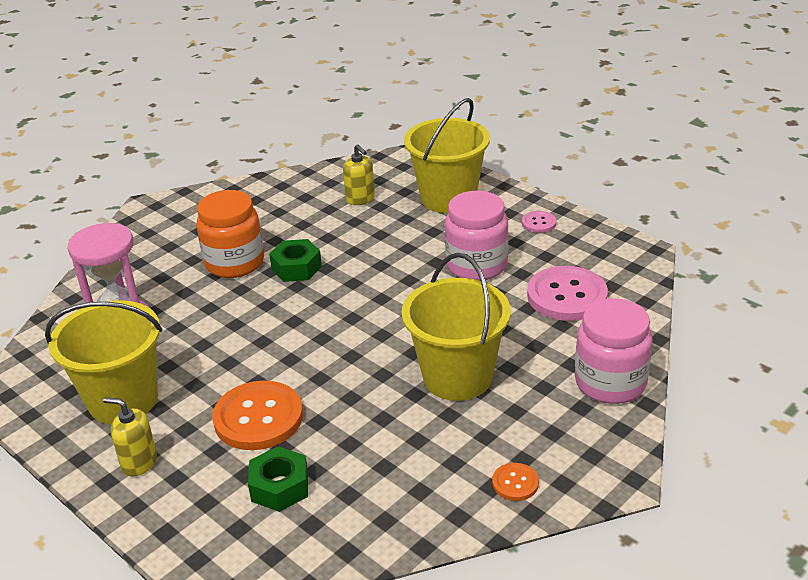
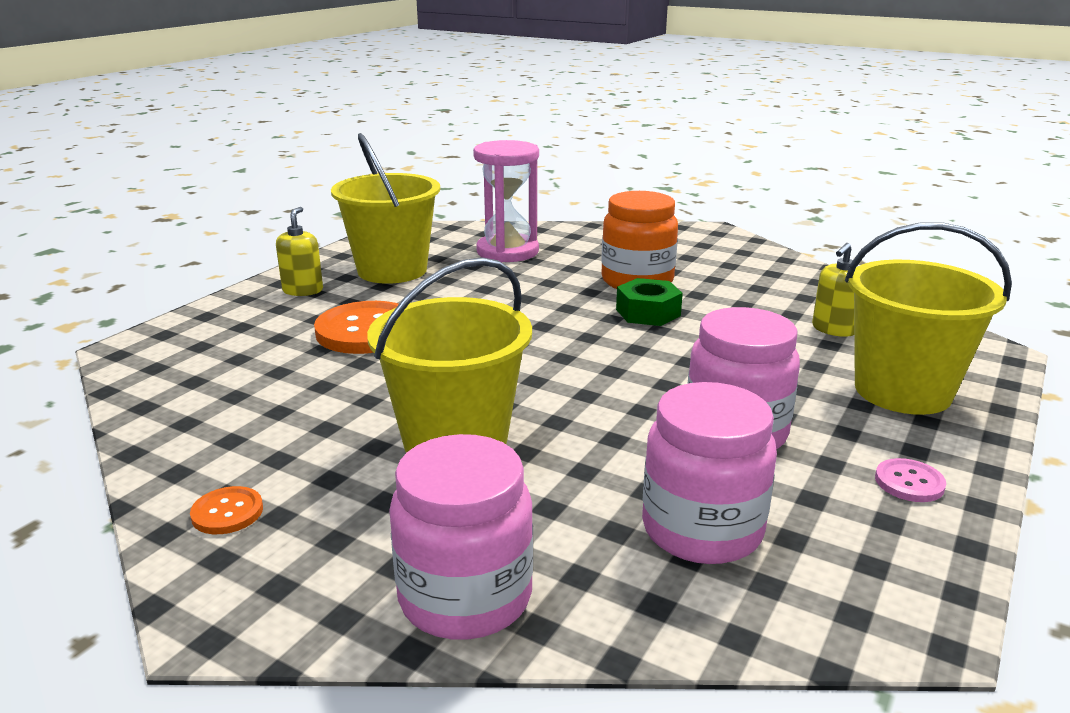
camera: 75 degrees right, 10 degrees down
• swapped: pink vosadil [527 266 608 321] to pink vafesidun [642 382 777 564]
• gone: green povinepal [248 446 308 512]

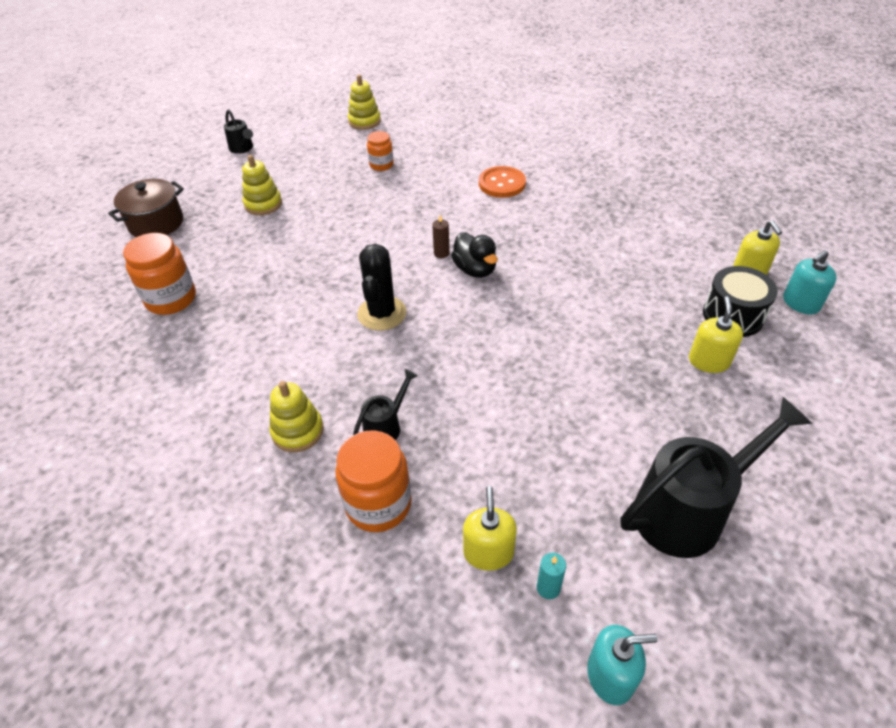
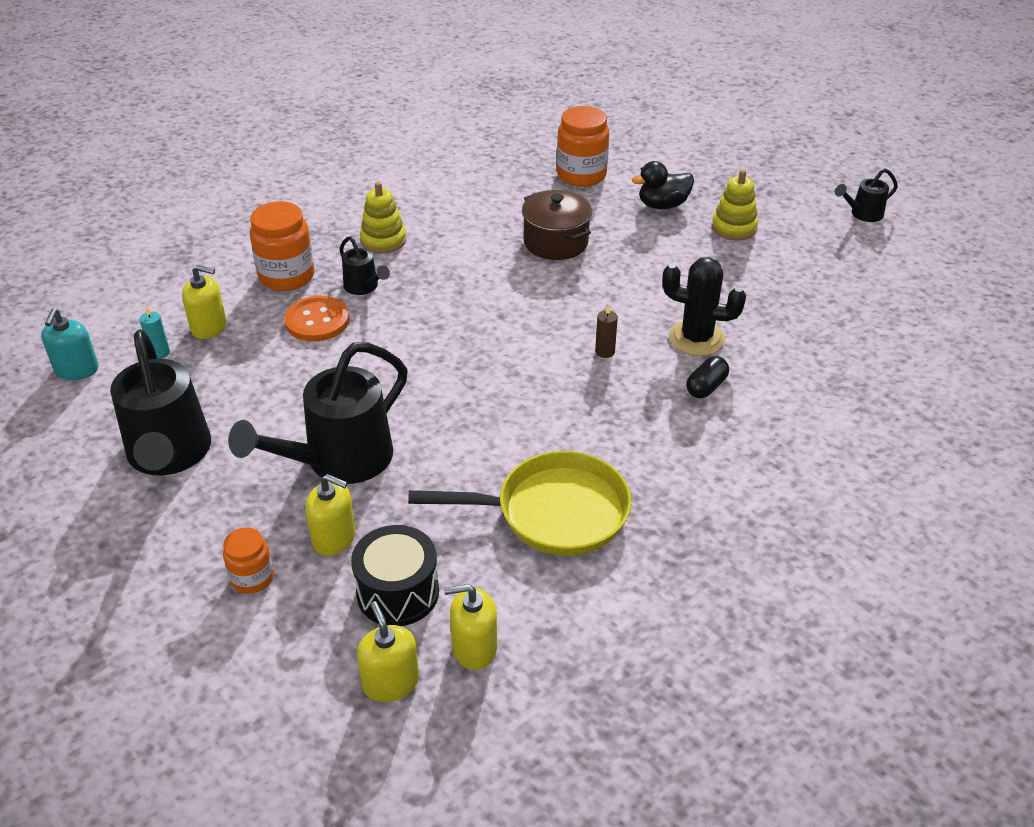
camera: 100 degrees right, 5 degrees down
• shifted: orange vafesidun [367 131 394 171] to [223 527 274 594]
• new: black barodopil [228 342 408 484]
• shifted: orange vosadil [479 166 526 198] to [284 296 350 342]
• repainted: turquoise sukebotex [783 250 837 314] to yellow sukebotex [357 601 419 702]
• new: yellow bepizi [408 451 631 556]
• shifted: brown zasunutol [108 179 184 237] to [522 190 592 260]
• shifted: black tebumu [451 232 498 278] to [632 161 694 209]
• shifted: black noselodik [357 244 406 331] to [662 257 746 356]
• new: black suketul [686 356 729 398]
• gone: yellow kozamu [348 75 381 130]

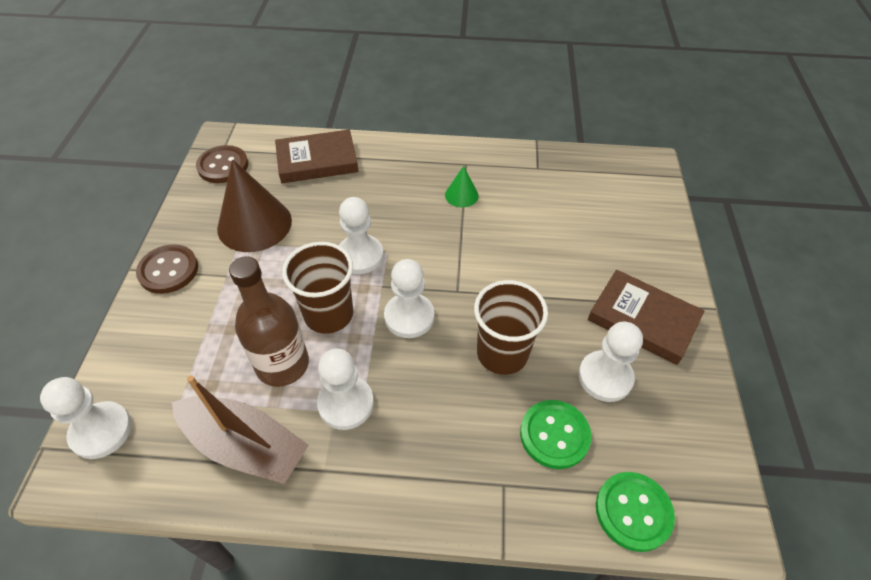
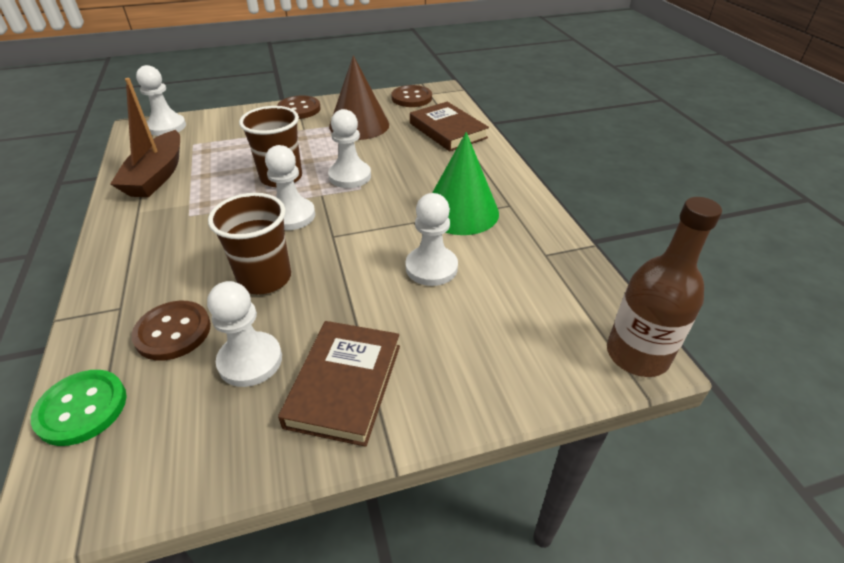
camera: 70 degrees right, 10 degrees down
• repainted: green vosadil [520 400 591 469] to brown vosadil [131 301 211 361]
• shifted: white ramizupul [317 349 374 430] to [406 193 458 286]
• scaled: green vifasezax [445 166 479 207] = [432 132 499 235] x2.07
• shifted: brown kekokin [229 256 309 387] to [607 197 722 377]

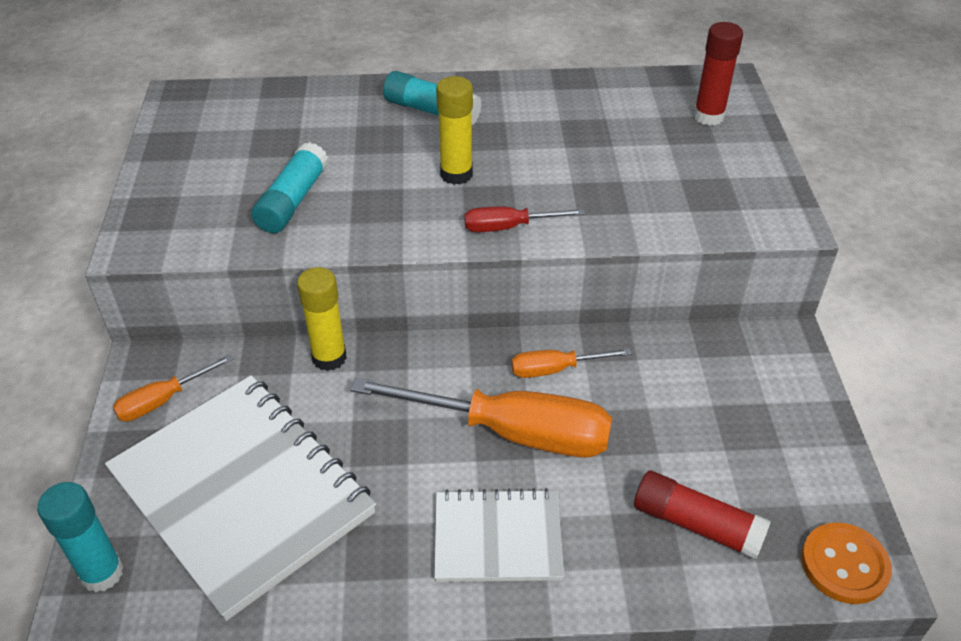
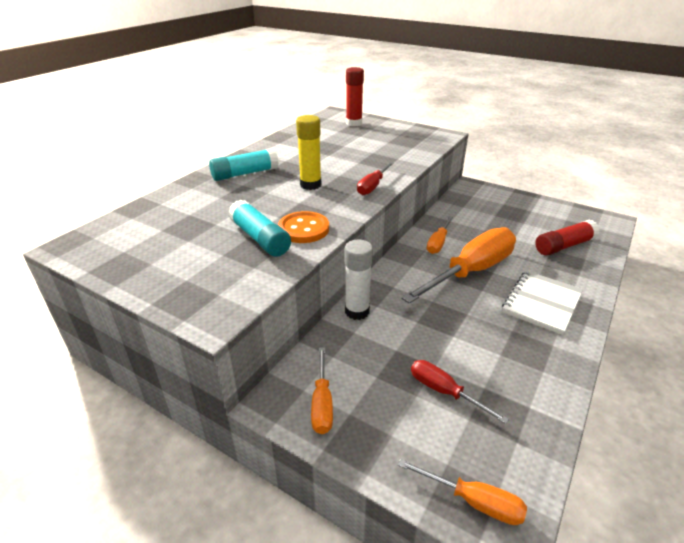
camera: 55 degrees left, 10 degrees down
• shifted: orange vosadil [801 522 892 604] to [278 211 329 243]
• repainted: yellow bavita [297 267 347 371] to white bavita [345 239 373 320]
• swapped: turquoise bavita [37 482 124 592] to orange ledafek [398 459 527 525]
• swapped: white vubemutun [105 375 376 621] to red ledafek [411 360 509 424]

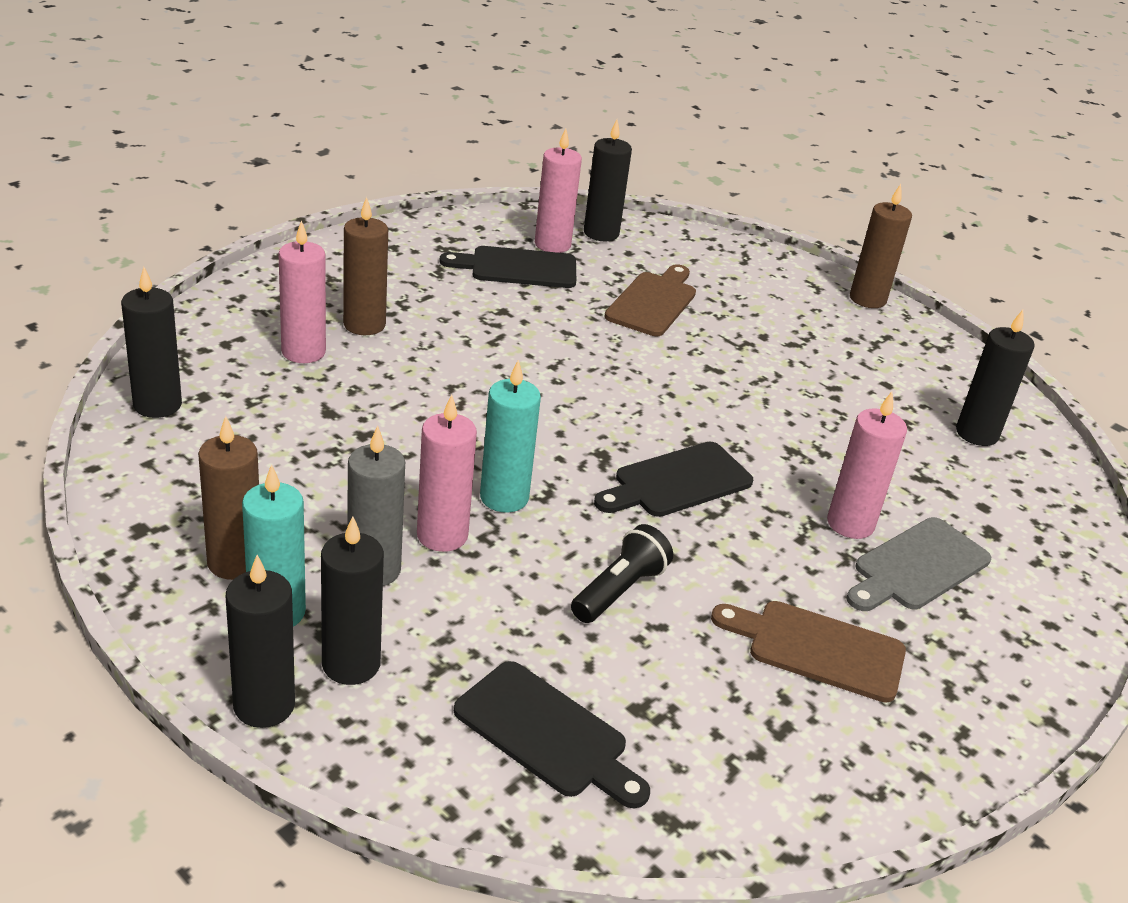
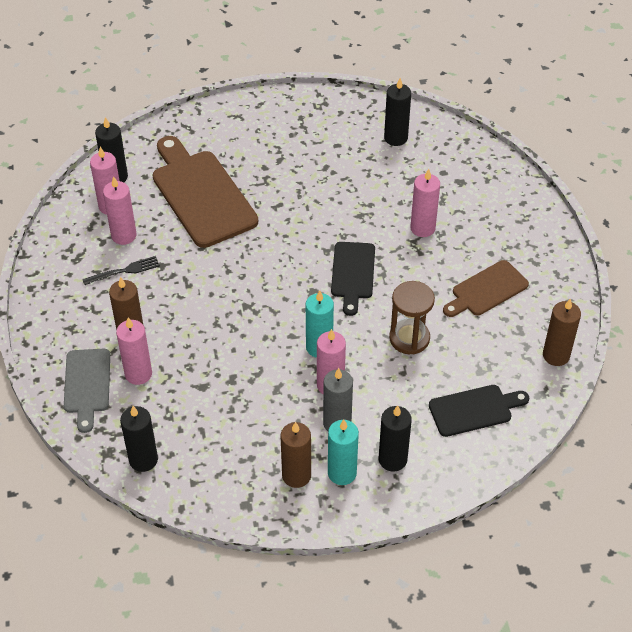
camera: 50 degrees left, 15 degrees up
• shifted: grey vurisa [846 517 991 611] to [64 349 110 433]
• new: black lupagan [82 256 160 285]
• swapped: black vurisa [439 246 576 288] to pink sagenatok [103 176 137 245]
• scaled: brown vurisa [604 264 696 336] = [153 136 258 248] x1.75
• swapped: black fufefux [571 524 673 623] to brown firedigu [389 281 435 354]
• shifted: brown sagenatok [850 184 912 308] to [543 298 581 366]
• gone: black sagenatok [226 555 295 728]

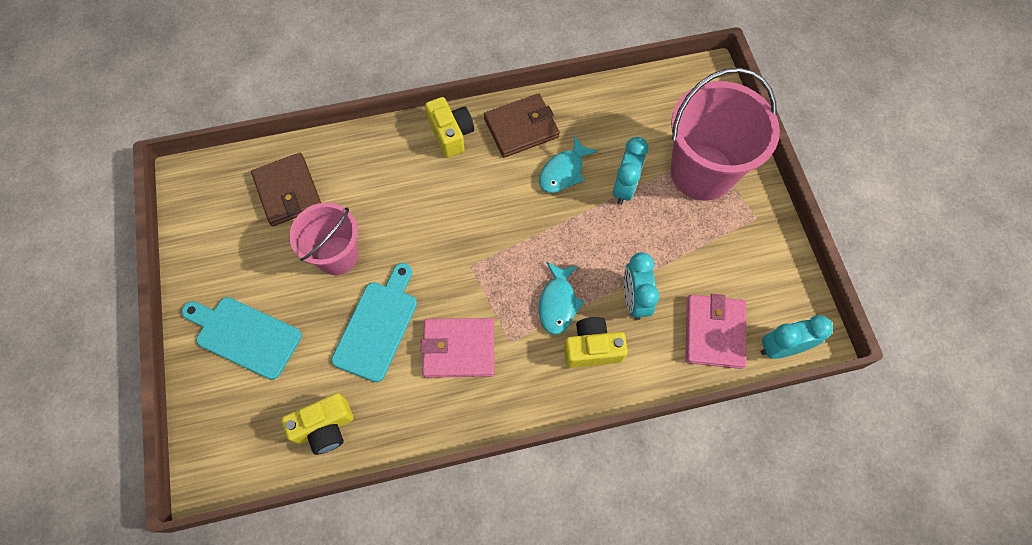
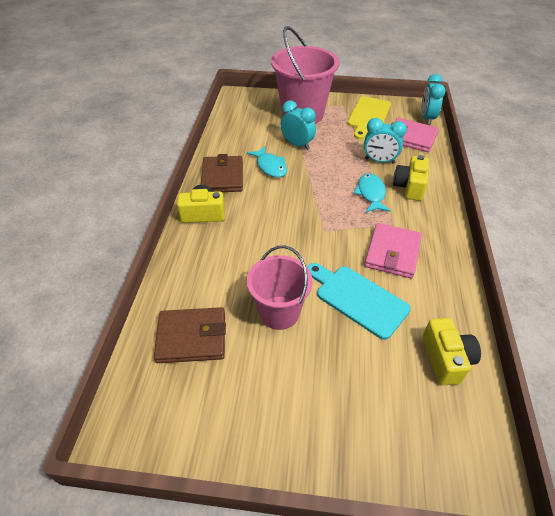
camera: 70 degrees left, 20 degrees down
• new: yellow vurisa [348 96 391 139]
• rotated: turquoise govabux [539 262 584 335] = [354 173 391 212] 120 degrees counterclockwise
• gone: turquoise vurisa [182 297 302 380]

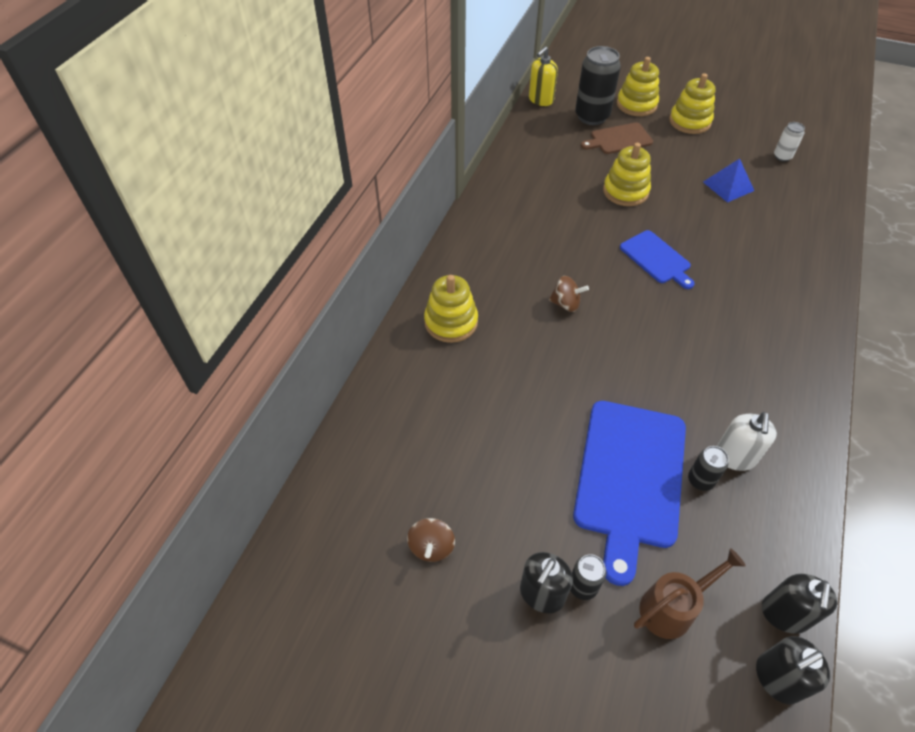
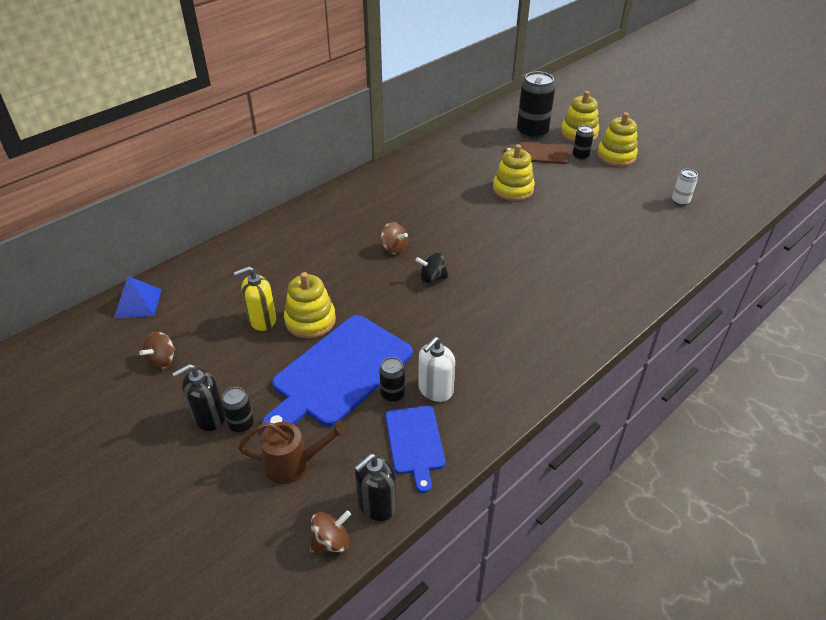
camera: 25 degrees right, 10 degrees down
• shifted: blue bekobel [703 158 754 203] to [114 276 162 318]
• shifted: yellow sukebotex [529 46 558 106] to [234 266 276 331]
• shifted: yellow kozamu [424 275 478 343] to [284 272 336 338]
• swapped: black sukebotex [756 636 830 705] to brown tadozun [310 510 351 553]
• shifted: blue vurisa [620 230 695 289] to [385 406 445 493]
• new: black tadozun [415 253 449 283]
• new: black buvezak [573 125 594 160]

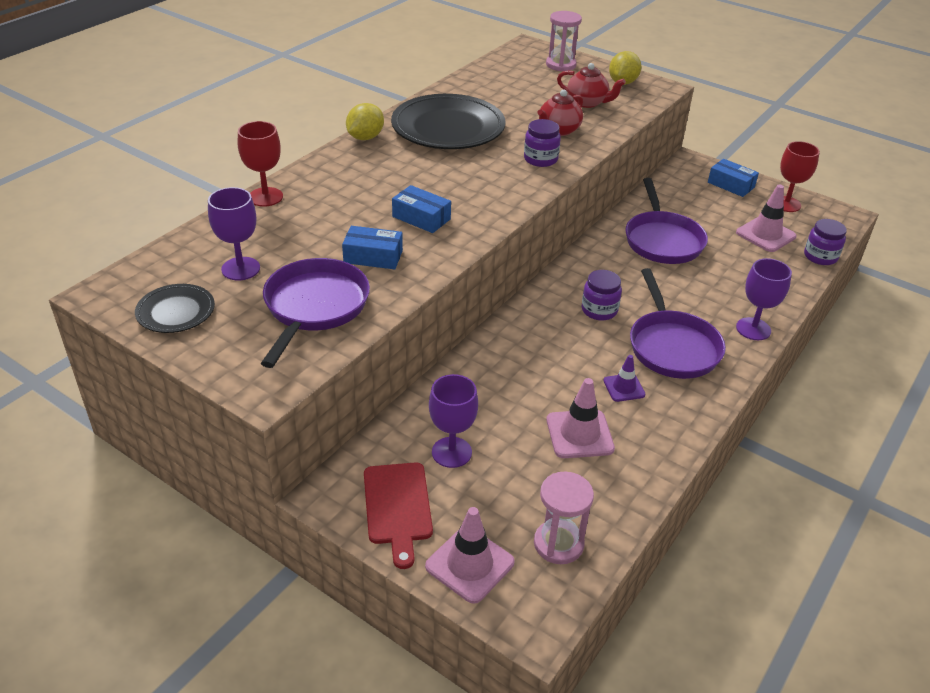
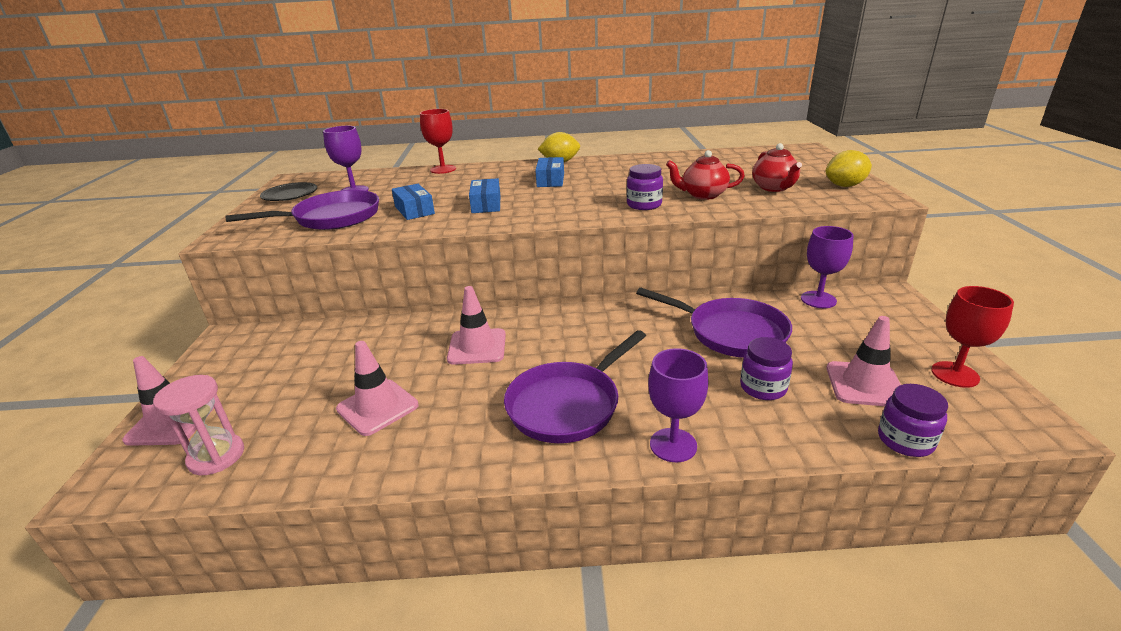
camera: 55 degrees right, 10 degrees down
• new: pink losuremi [447 286 506 365]
• shifted: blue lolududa [708 159 759 197] to [535 157 564 187]
• rotated: purple bepizi [625 178 708 264] = [636 288 792 358] 105 degrees counterclockwise
• shifted: purple vafesidun [582 270 622 320] to [740 337 793 400]
• shifted: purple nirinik [429 374 478 468] to [801 226 854 308]
• gone: red vurisa [364 462 433 569]
• gone: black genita [391 94 506 149]
• gone: pink firedigu [546 11 582 71]
• gone: purple losuremi [603 355 645 402]

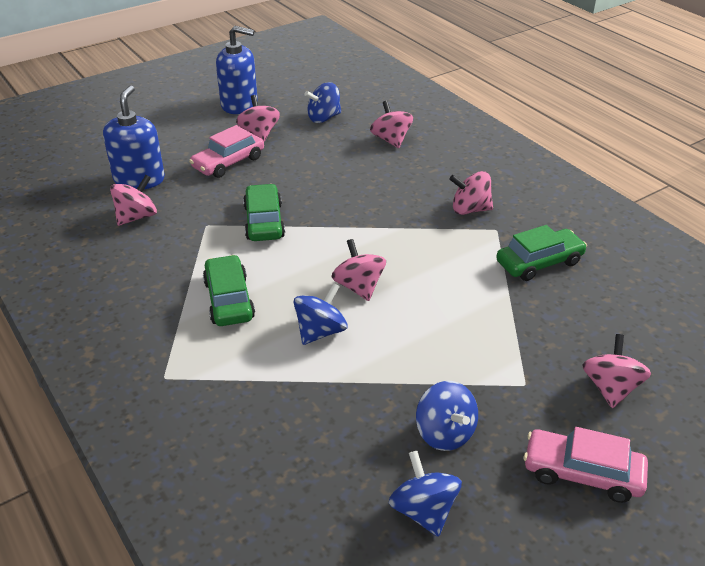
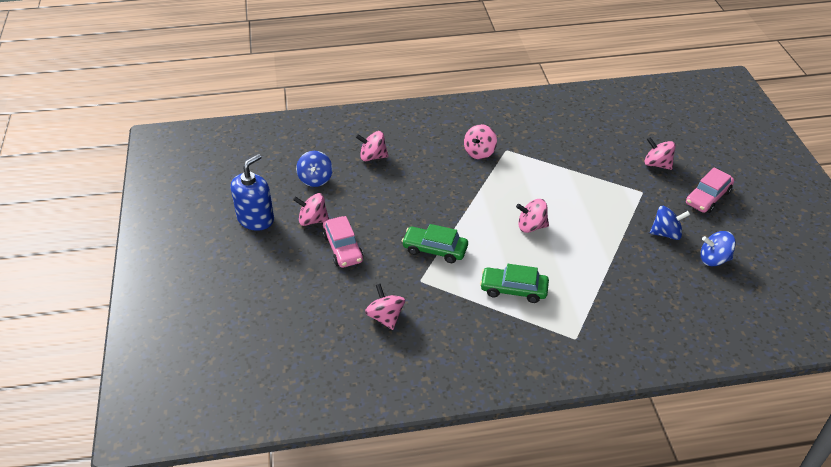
camera: 65 degrees left, 5 degrees up
• gone: blue sukebotex [103 85 165 189]
• gone: blue tadozun [293 283 347 345]
• gone: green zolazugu [496 225 587 281]

